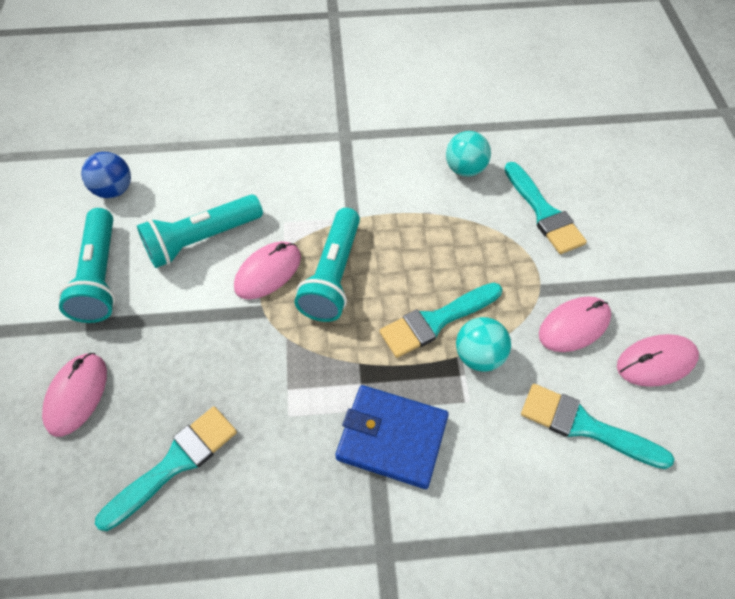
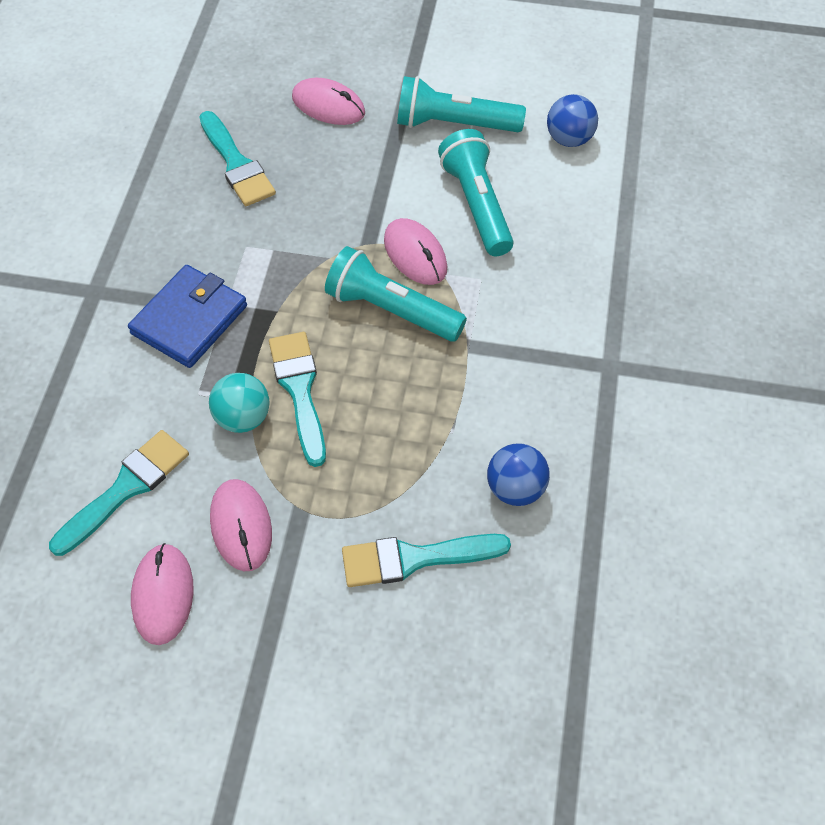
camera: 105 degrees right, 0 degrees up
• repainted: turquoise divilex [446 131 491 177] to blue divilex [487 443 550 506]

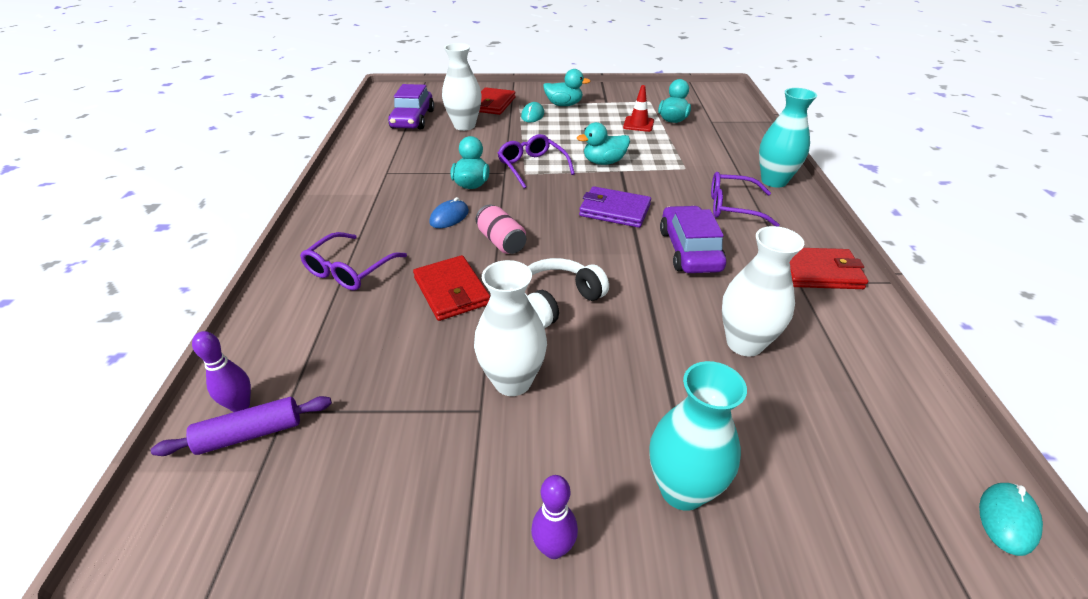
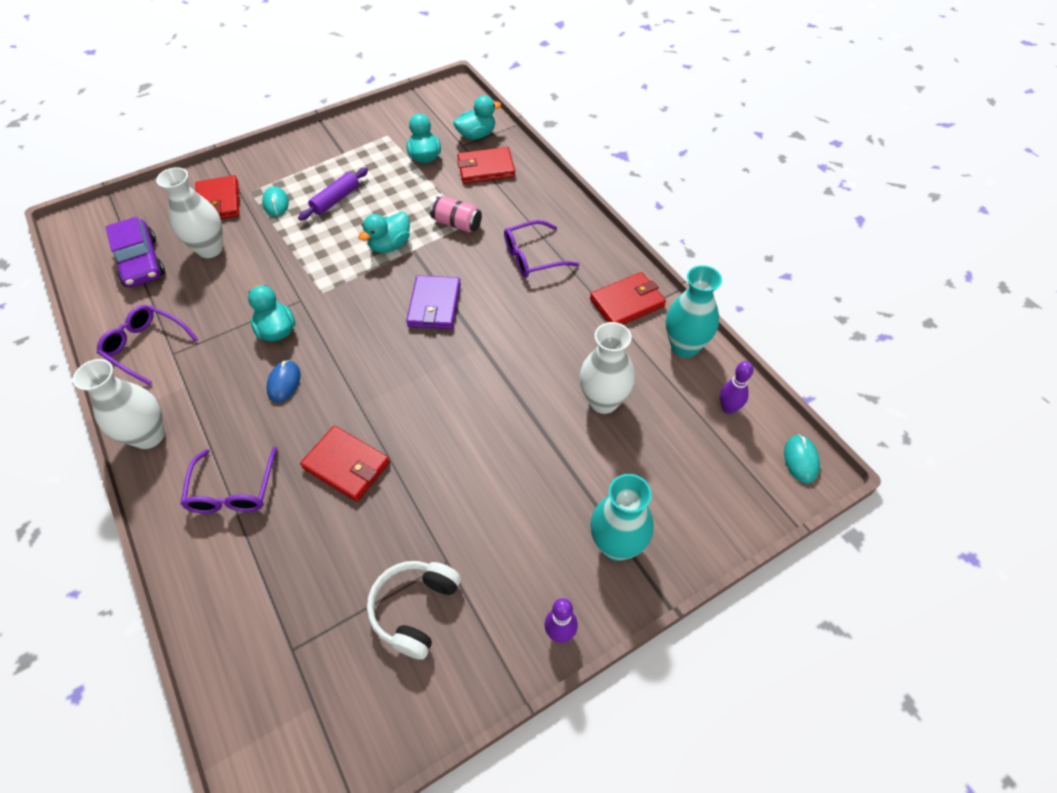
camera: 30 degrees left, 15 degrees up
• shifted: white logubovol [474 260 547 396] to [73 359 165 449]
• shifted: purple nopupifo [498 134 575 189] to [97 305 199 385]
• shifted: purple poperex [151 396 332 456] to [298 167 368 221]
• shifted: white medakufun [525 258 609 328] to [367 561 461 660]
• rotated: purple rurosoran [579 186 651 228] = [406 275 461 329] 75 degrees counterclockwise
• shifted: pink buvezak [476 205 526 254] to [430 196 482 232]
• shifted: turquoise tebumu [543 69 591 106] to [453 96 501 140]
• new: red rurosoran [457 147 515 184]
• shifted: turquoise logubovol [759 88 817 188] to [666 265 722 358]
• shifted: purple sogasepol [192 331 251 412] to [720 361 753 414]
• gone: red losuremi [623 85 654 132]
• gone: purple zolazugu [660 206 726 273]

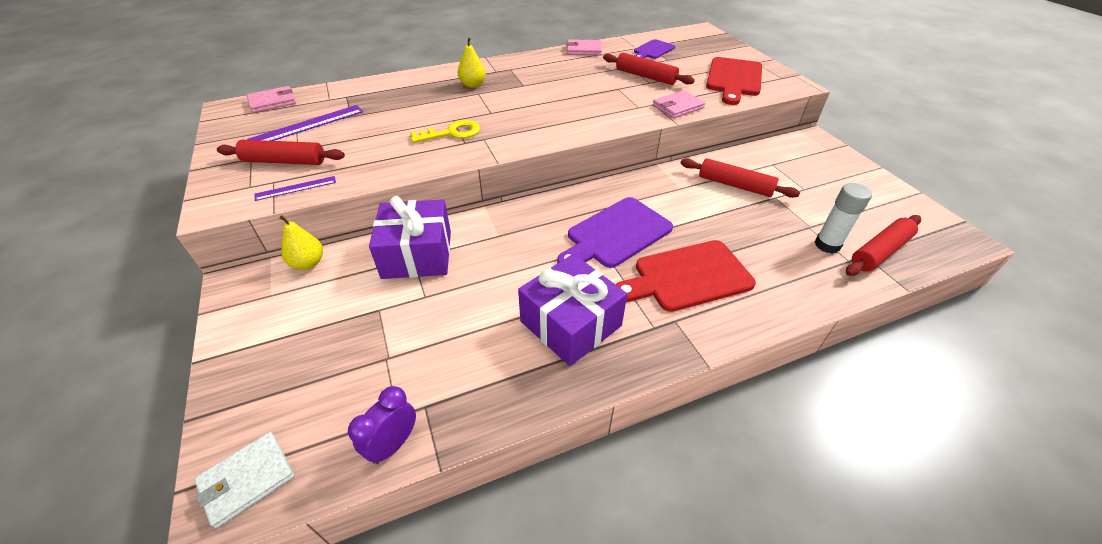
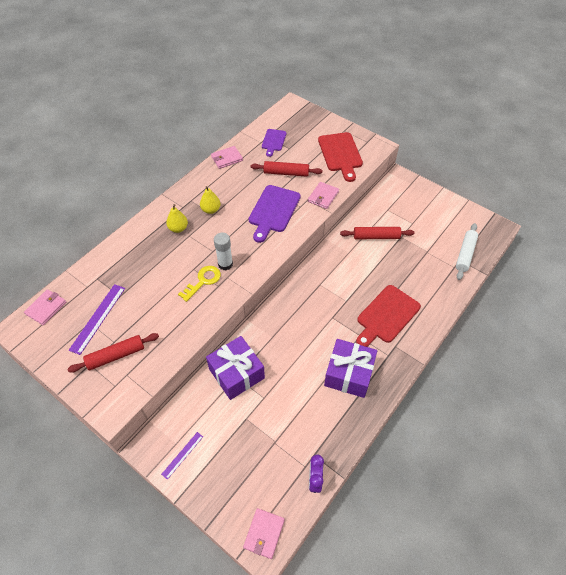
camera: 30 degrees left, 10 degrees up
• shifted: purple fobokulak [255 176 336 201] to [161 432 203 480]
• shifted: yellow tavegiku [279 215 323 270] to [200 186 220 214]
• shifted: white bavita [815 183 872 254] to [214 233 233 270]
• repainted: white rurosoran [194 432 294 528] to pink rurosoran [243 508 285 559]
• shifted: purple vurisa [557 197 673 268] to [249 185 301 243]
• repainted: red poperex [846 215 921 276] to white poperex [456 223 478 280]

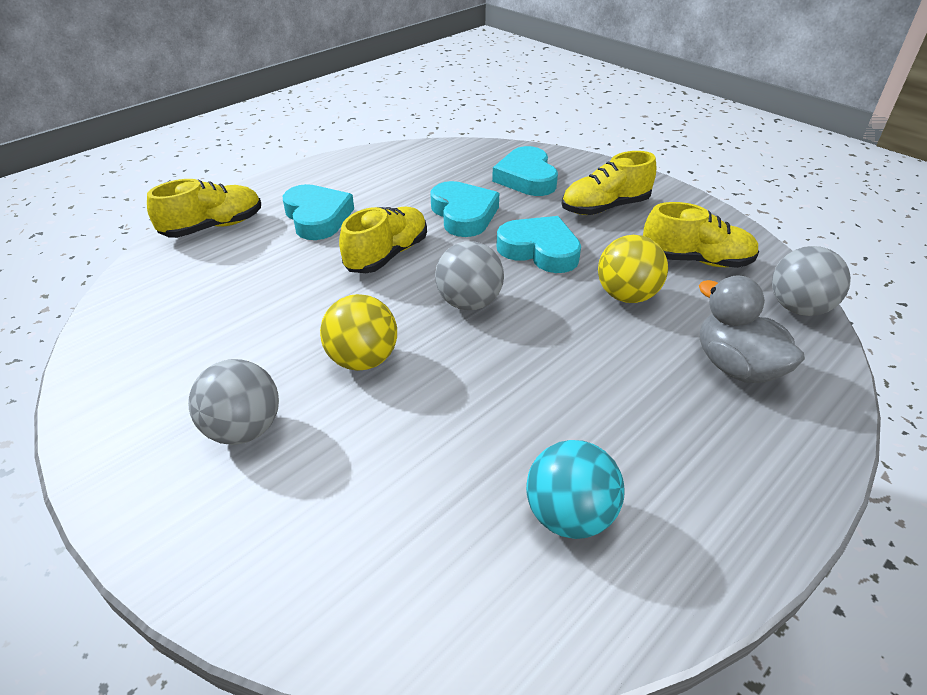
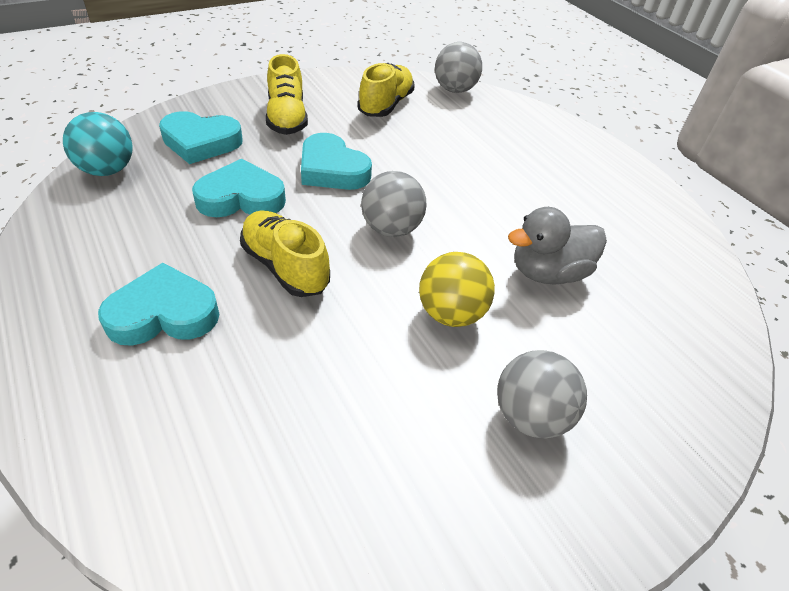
camera: 80 degrees left, 5 degrees up
• shifted: turquoise divilex [526 440 624 539] to [63 112 133 176]
• rotated: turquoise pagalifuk [496 216 581 273] = [301 133 372 190] 90 degrees counterclockwise
• shifted: grey tebumu [699 275 805 383] to [508 207 607 285]
• gone: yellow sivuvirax [147 179 261 238]
• gone: yellow divilex [598 235 668 303]

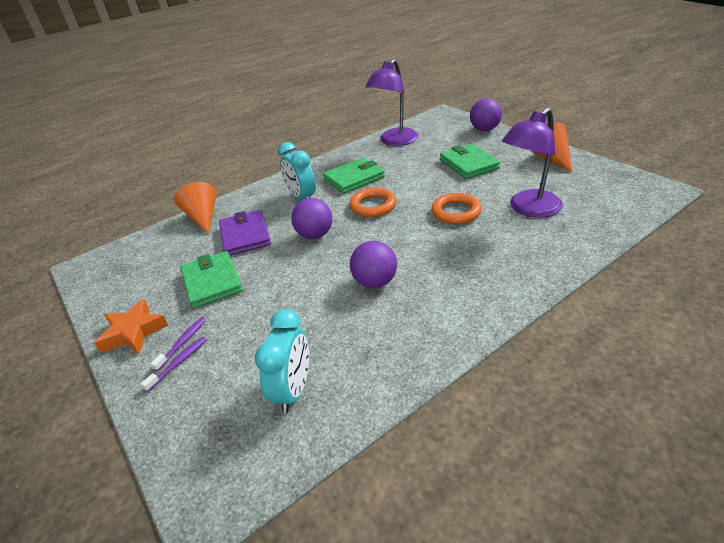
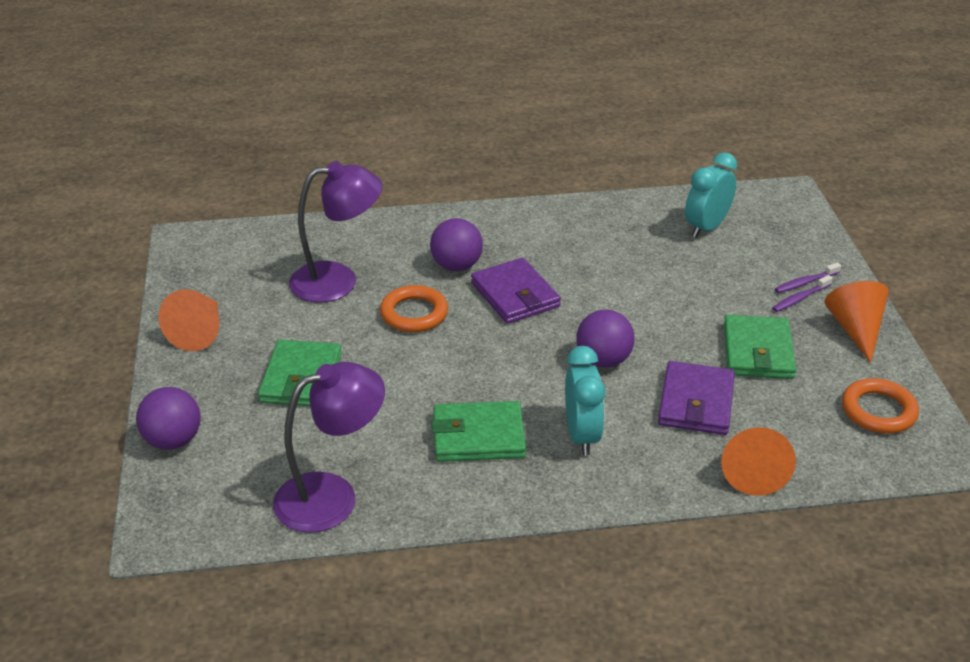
camera: 155 degrees left, 0 degrees up
• shifted: purple divilex [350 241 397 288] to [430 218 483 271]
• new: purple rurosoran [471 258 561 324]
• swapped: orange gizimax [95 299 168 354] to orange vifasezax [824 281 889 363]
• shifted: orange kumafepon [350 188 396 217] to [842 378 919 434]

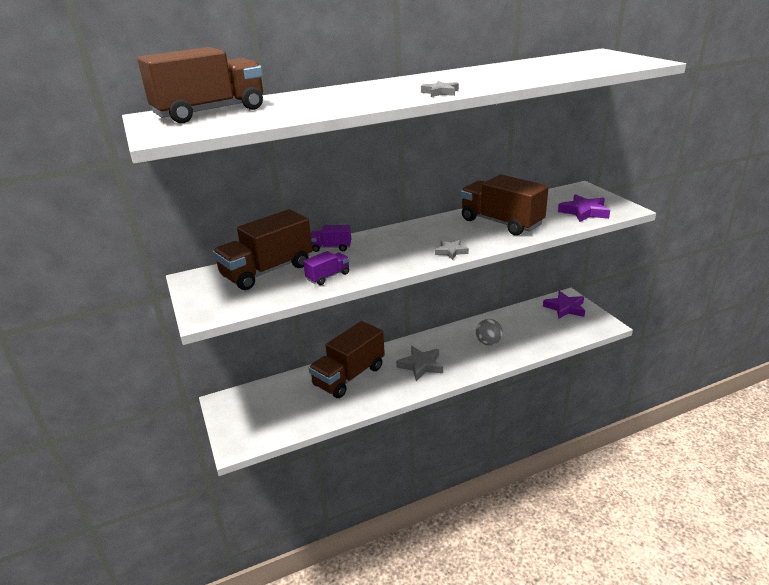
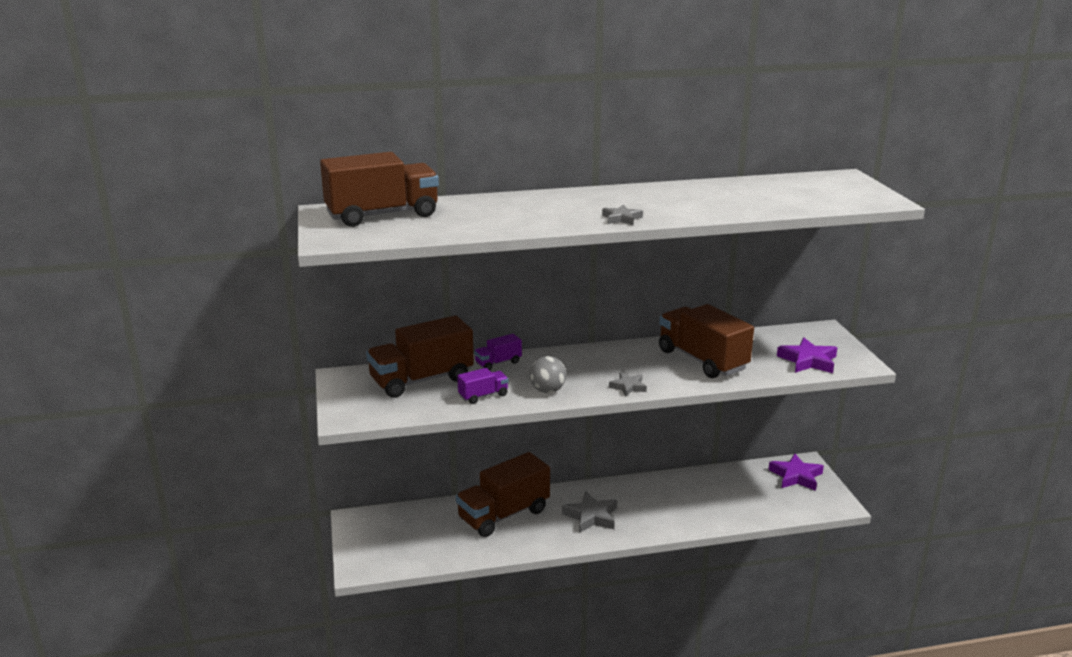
camera: 10 degrees right, 5 degrees down
• rotated: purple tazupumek [311 225 351 252] = [474 334 522 370] 45 degrees counterclockwise
• shifted: grey divilex [476 319 503 346] to [529 356 566 393]

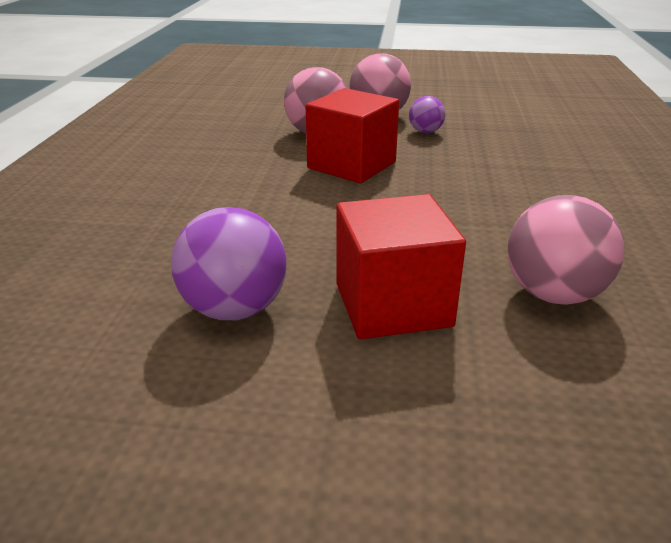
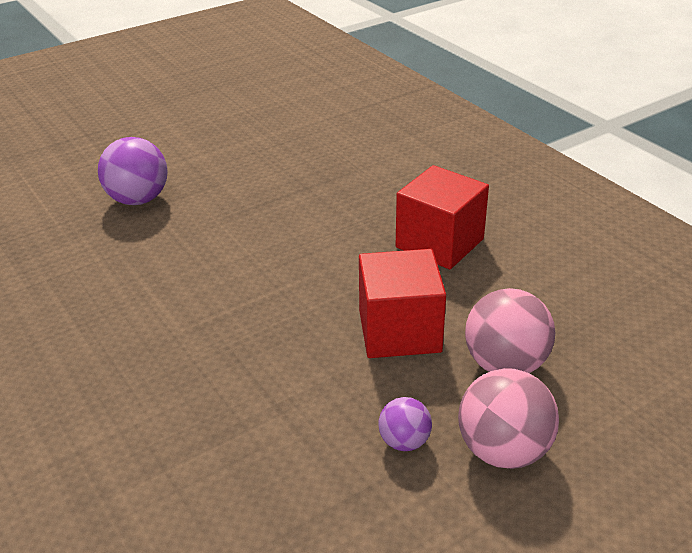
camera: 140 degrees right, 5 degrees up
• shifted: purple divilex [171 207 286 320] to [98 137 168 205]
• shifted: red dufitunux [336 194 466 340] to [396 165 489 269]
• gone: pink divilex [507 195 624 305]

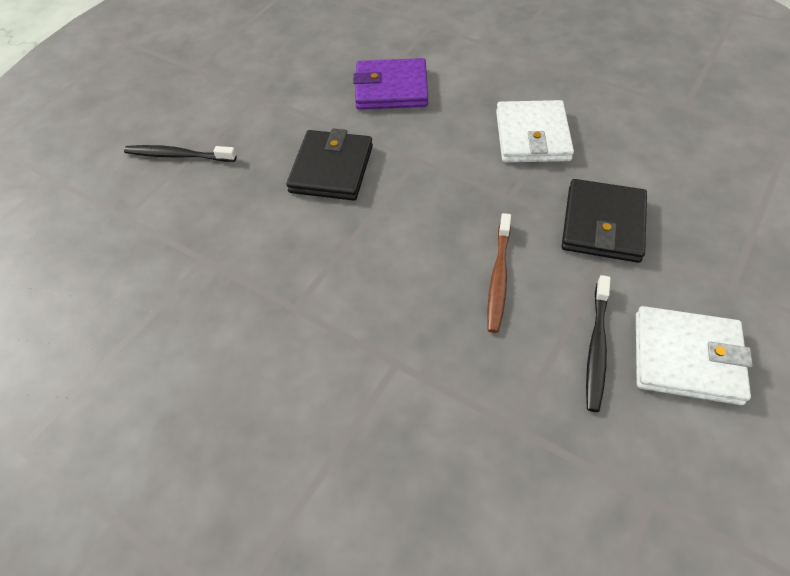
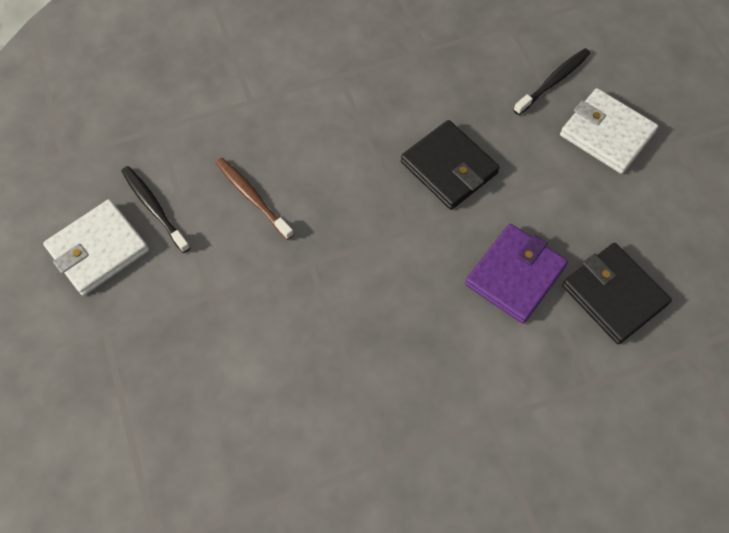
camera: 125 degrees right, 10 degrees up
• shifted: white rurosoran [496 100 574 162] to [560 88 658 174]
• shifted: black rurosoran [562 179 647 263] to [562 243 672 344]

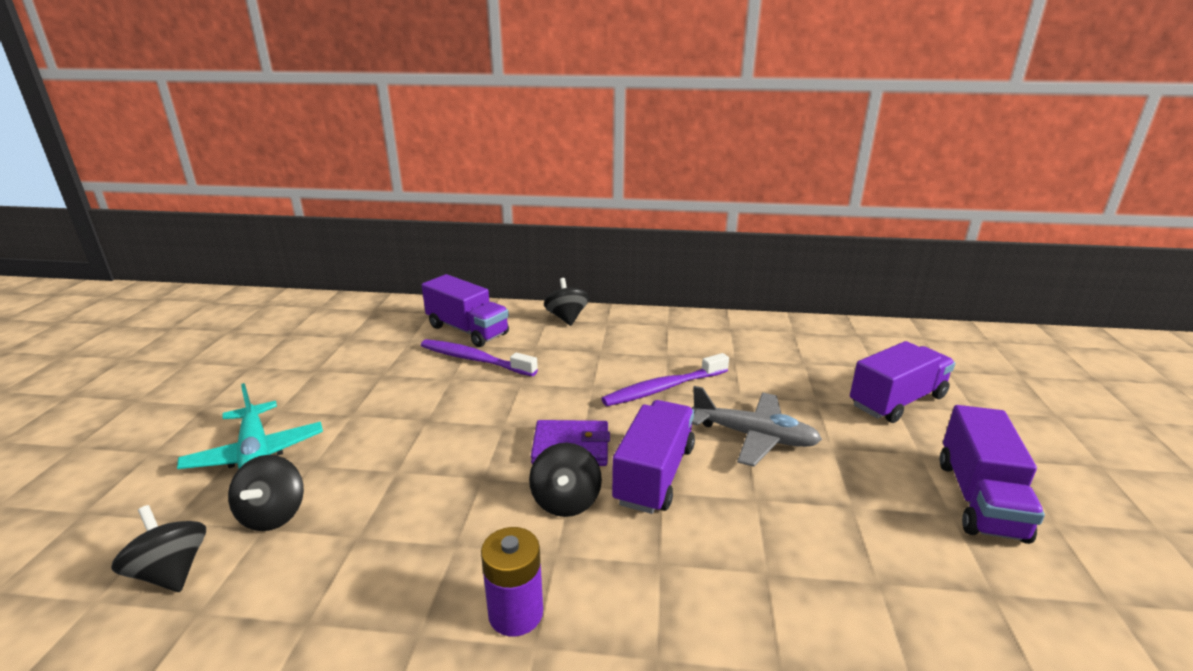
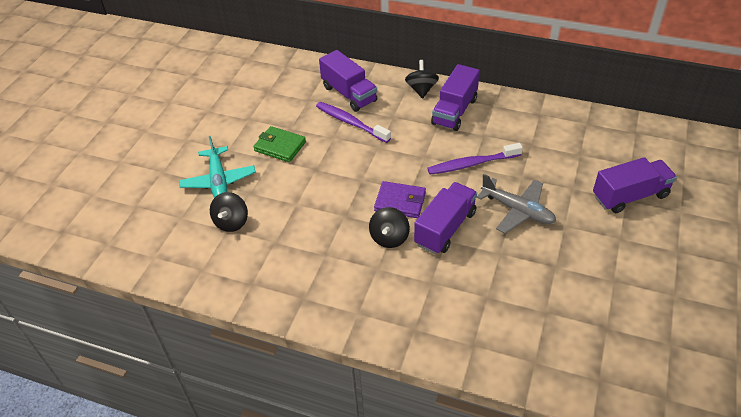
camera: 15 degrees right, 20 degrees up
• new: green rurosoran [253 126 306 162]
• shifted: purple tazupumek [940 405 1045 544] to [431 64 480 131]
• gone: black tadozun [111 505 206 592]
• gone: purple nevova [481 527 543 637]

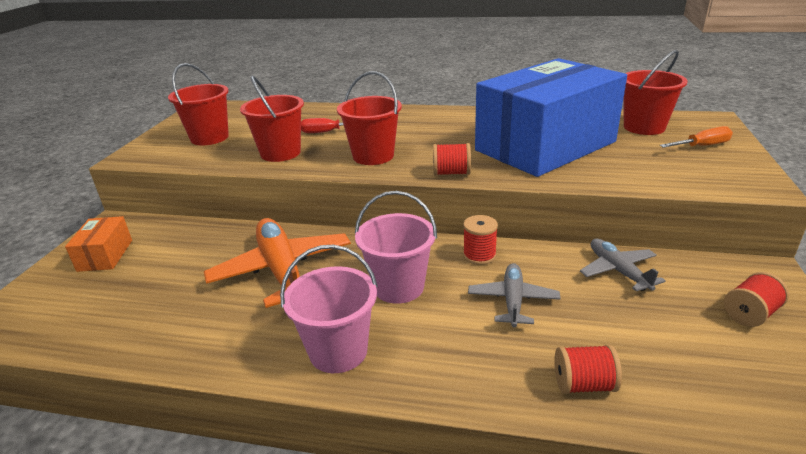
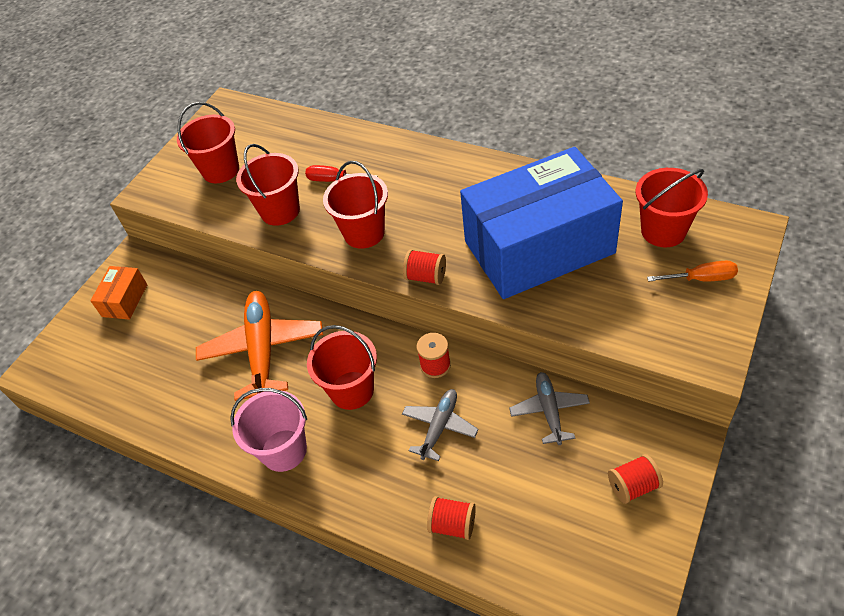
camera: 20 degrees right, 20 degrees up
• repainted: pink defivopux [355 191 437 304] to red defivopux [307 325 377 410]

